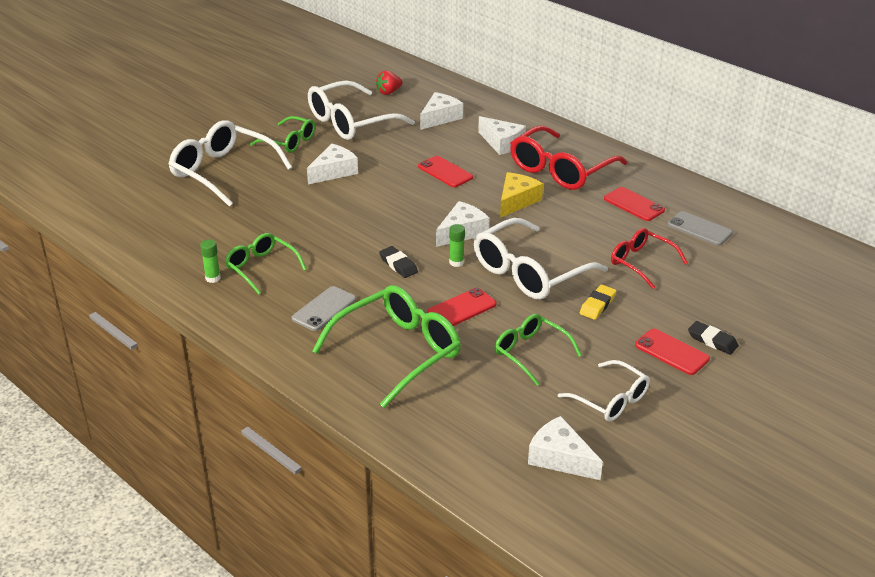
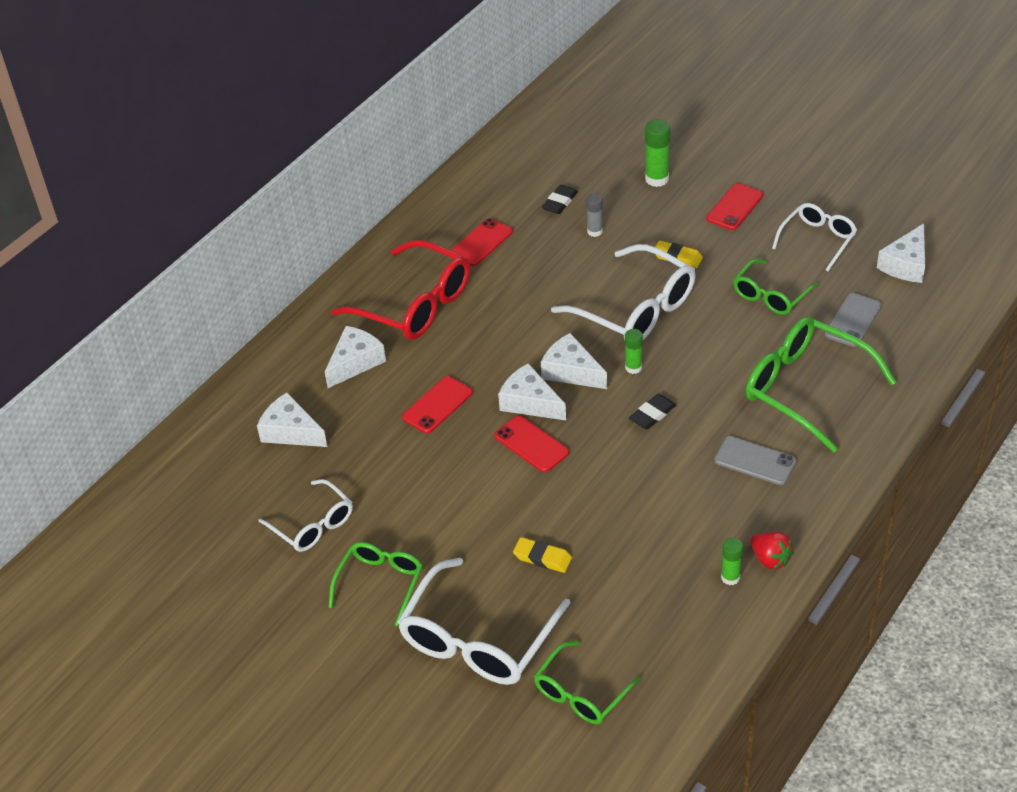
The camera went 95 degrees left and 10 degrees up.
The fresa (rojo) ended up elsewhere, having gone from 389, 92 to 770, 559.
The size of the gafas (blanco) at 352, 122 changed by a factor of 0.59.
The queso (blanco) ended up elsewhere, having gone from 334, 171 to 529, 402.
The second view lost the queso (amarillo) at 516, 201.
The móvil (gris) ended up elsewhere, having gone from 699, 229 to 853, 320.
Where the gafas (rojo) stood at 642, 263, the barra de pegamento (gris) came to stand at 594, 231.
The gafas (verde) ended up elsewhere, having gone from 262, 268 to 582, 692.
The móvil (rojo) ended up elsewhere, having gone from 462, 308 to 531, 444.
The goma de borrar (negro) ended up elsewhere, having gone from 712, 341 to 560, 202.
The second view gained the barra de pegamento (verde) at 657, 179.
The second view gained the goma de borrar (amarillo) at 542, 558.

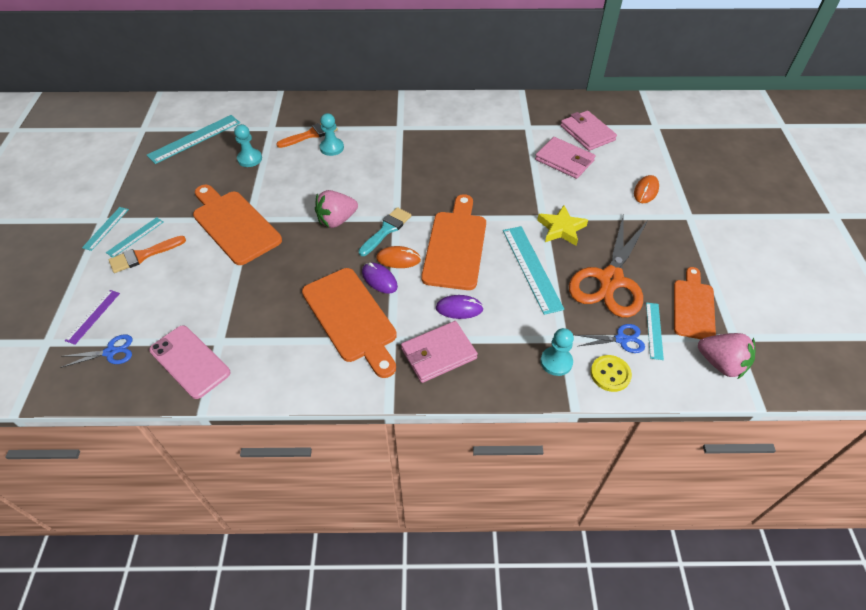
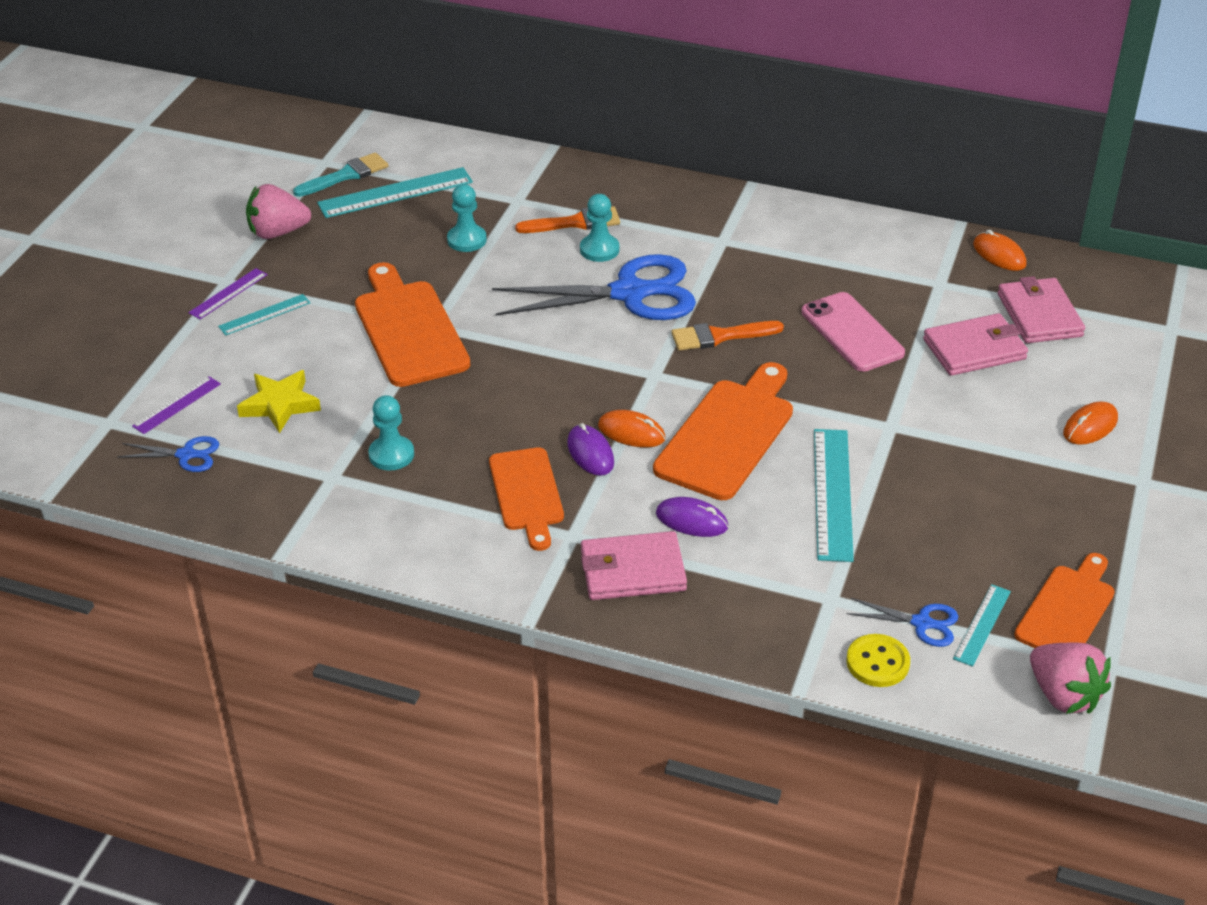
The camera went 20 degrees right and 10 degrees down.
The cartera (rosa) at 564, 160 ended up facing another way, 75 degrees counterclockwise from before.
The fresa (rosa) ended up elsewhere, having gone from 337, 220 to 278, 232.
The estrella (amarillo) ended up elsewhere, having gone from 561, 229 to 280, 405.
What was the regla (turquesa) at 106, 228 turned into the regla (morado) at 228, 293.
The pincel (turquesa) ended up elsewhere, having gone from 386, 230 to 346, 175.
The second view lost the tijeras (naranja) at 610, 280.
The pincel (naranja) ended up elsewhere, having gone from 143, 255 to 720, 336.
The size of the tabla de cortar (naranja) at 351, 318 changed by a factor of 0.66.
The móvil (rosa) ended up elsewhere, having gone from 190, 361 to 852, 333.
The peón (turquesa) ended up elsewhere, having gone from 556, 362 to 391, 455.
The second view gained the ratón (naranja) at 999, 255.
The second view gained the tijeras (azul) at 629, 293.

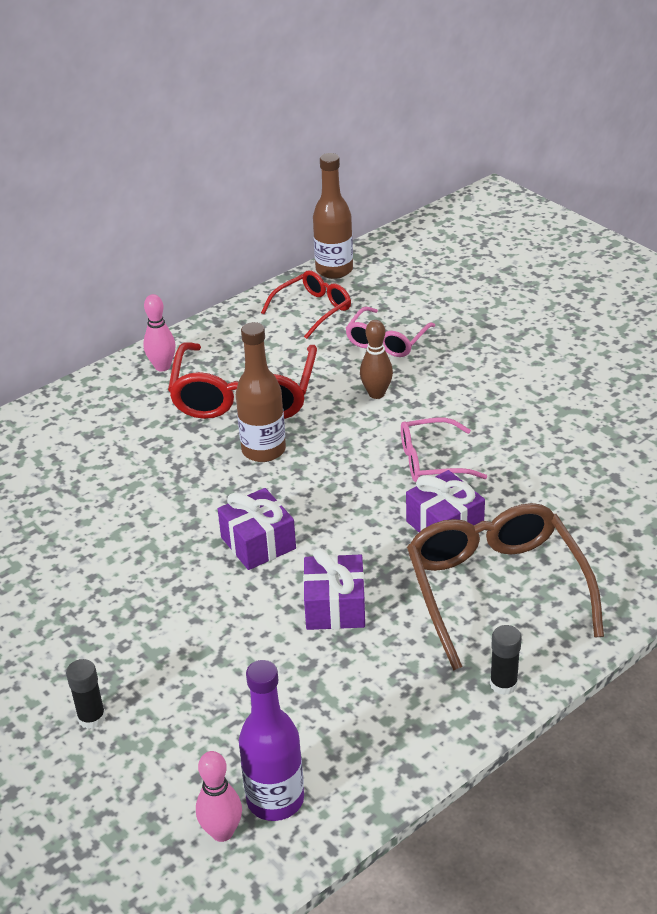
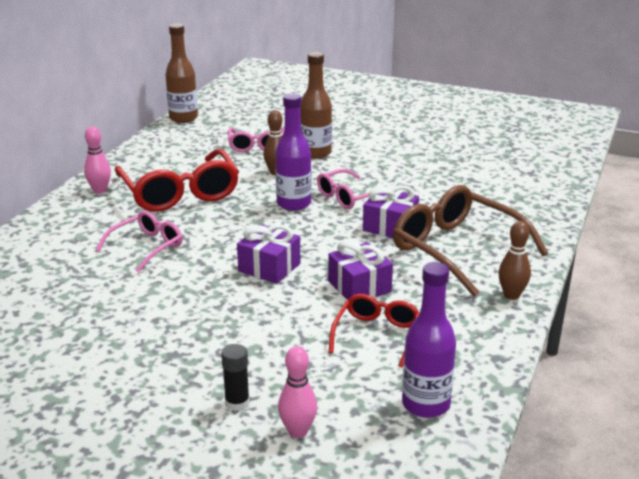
The camera went 30 degrees left and 10 degrees down.
The gafas (rojo) ended up elsewhere, having gone from 313, 310 to 377, 335.
The botella (marrón) ended up elsewhere, having gone from 263, 450 to 316, 153.
Where the barra de pegamento (negro) stood at 503, 684, the bolo (marrón) came to stand at 511, 295.
The bolo (rosa) ended up elsewhere, having gone from 222, 832 to 298, 431.
The second view gained the botella (morado) at 294, 204.
The second view gained the gafas (rosa) at 147, 247.

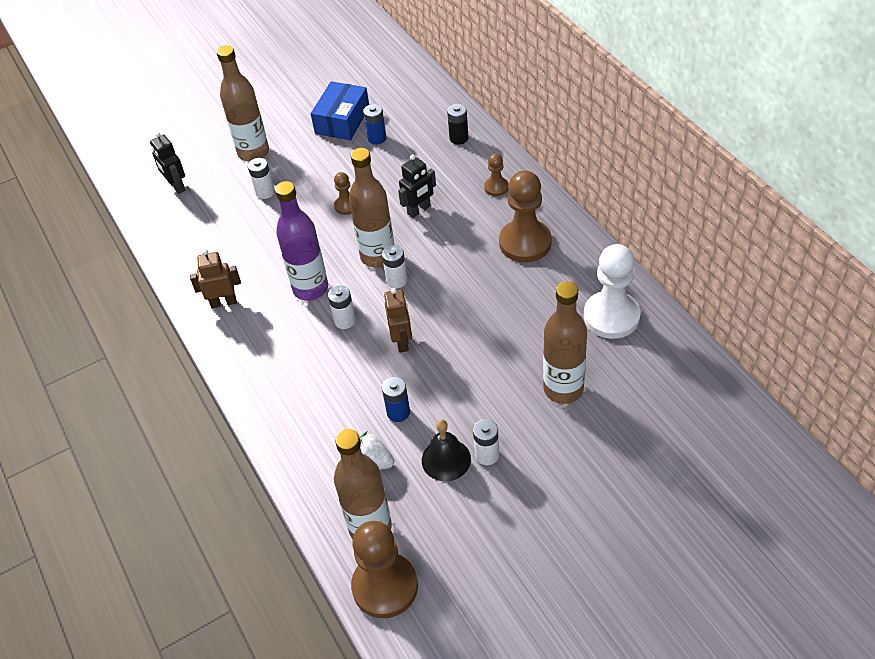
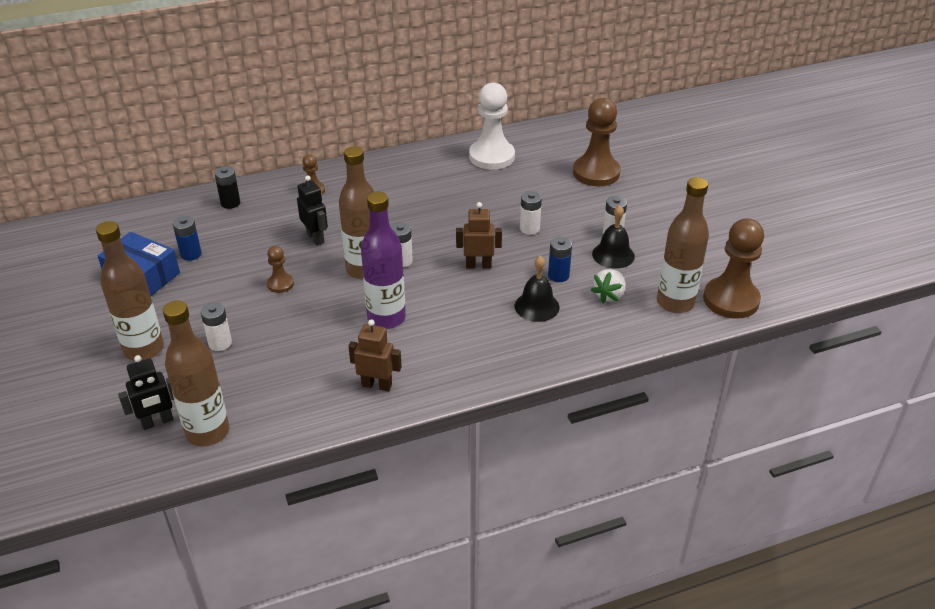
The camera went 85 degrees left and 10 degrees down.
The peón (marrón) ended up elsewhere, having gone from 525, 243 to 596, 173.
The robot (marrón) at 223, 302 ended up facing another way, 105 degrees clockwise from before.
The botella (marrón) ended up elsewhere, having gone from 563, 389 to 207, 432.
The pila (blanco) ended up elsewhere, having gone from 345, 321 to 529, 228.
The second view gained the campana (negro) at 537, 306.

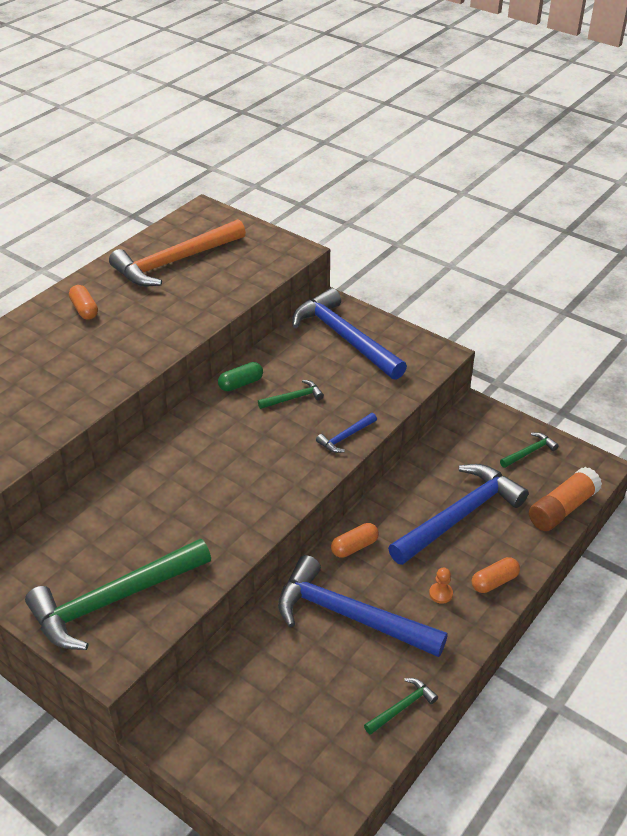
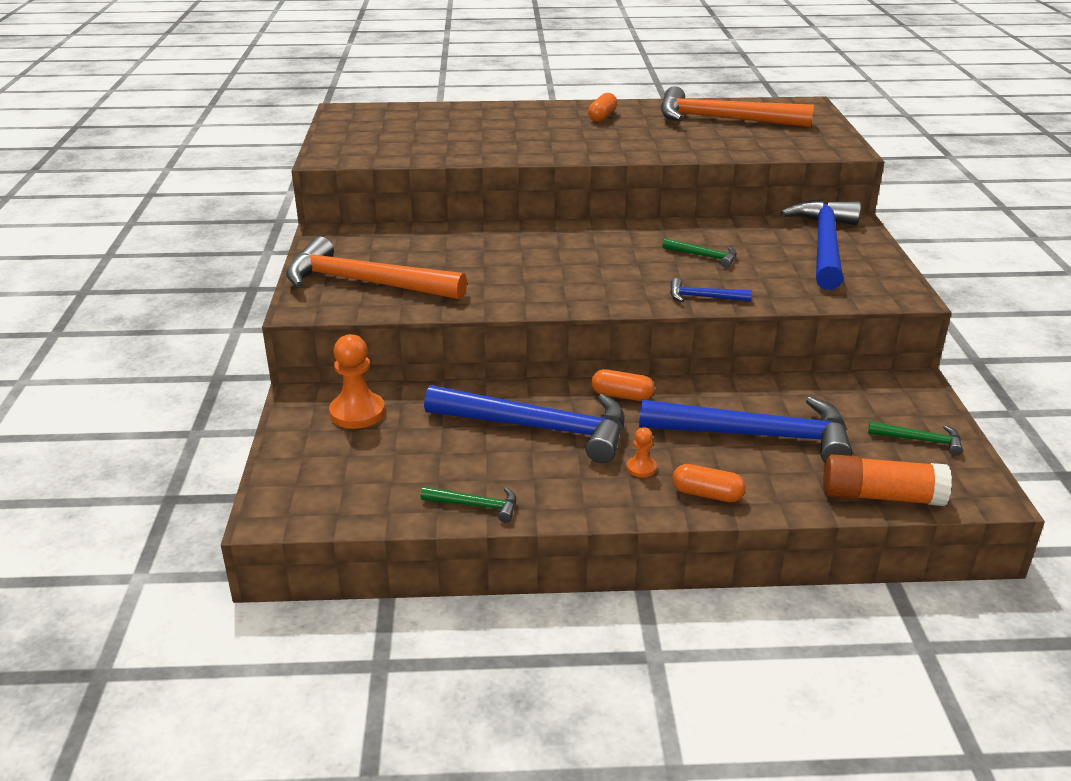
The camera went 50 degrees right and 10 degrees down.
The second view lost the cápsula (verde) at 241, 384.
What was the martillo (verde) at 112, 601 turned into the martillo (naranja) at 364, 282.
The martillo (azul) at 348, 615 ended up facing another way, 120 degrees clockwise from before.
The second view gained the peón (naranja) at 357, 413.

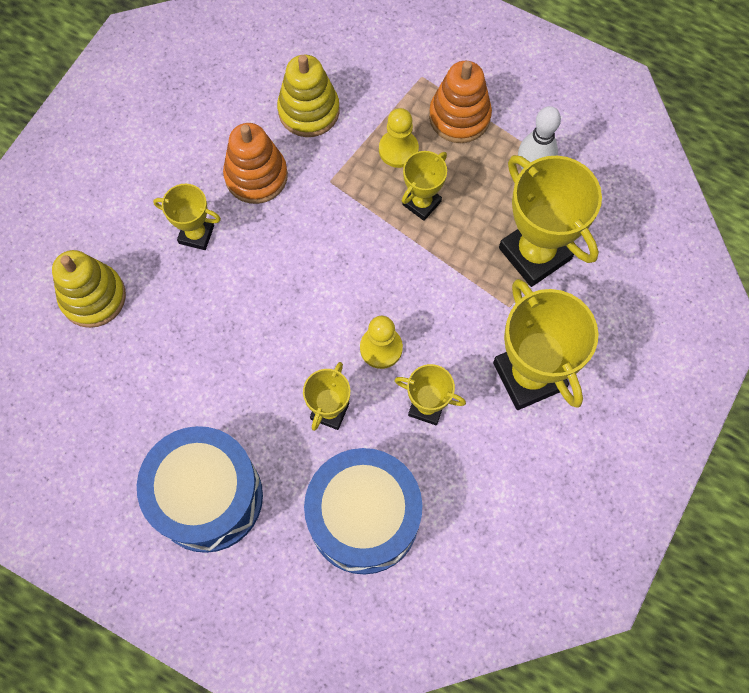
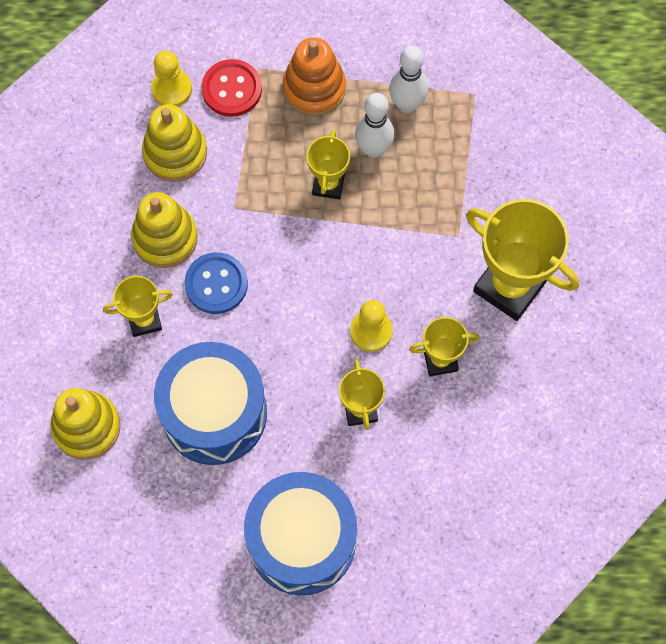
The camera went 30 degrees left and 0 degrees up.
The peón (amarillo) ended up elsewhere, having gone from 398, 150 to 171, 89.
What was the juguete apilable (naranja) at 256, 176 turned into the juguete apilable (amarillo) at 165, 238.
The second view lost the trofeo (amarillo) at 535, 253.
The tambor (azul) ended up elsewhere, having gone from 364, 518 to 214, 413.
The second view gained the botón (rojo) at 232, 89.
The second view gained the bolo (blanco) at 373, 149.
The second view gained the botón (azul) at 216, 284.

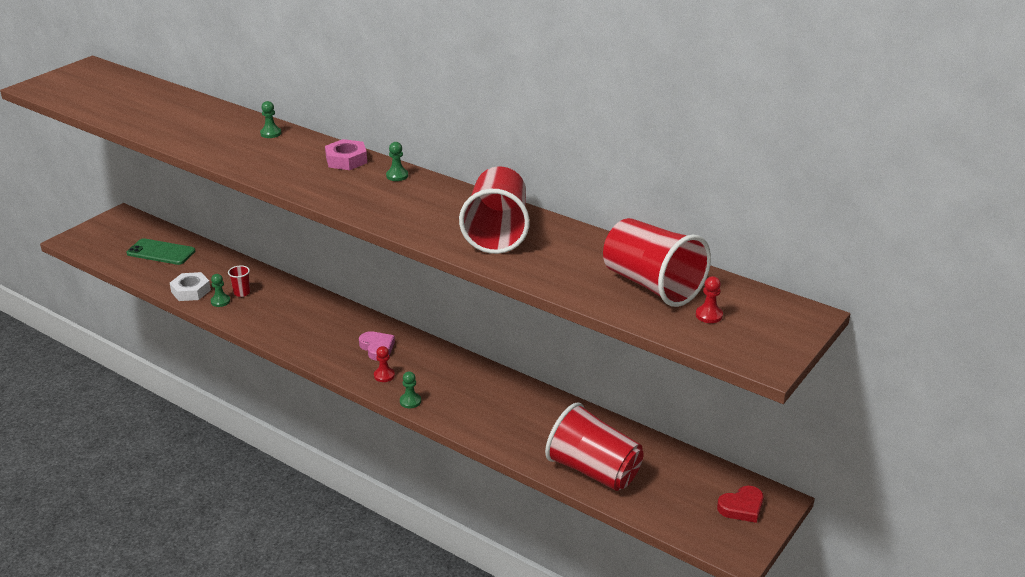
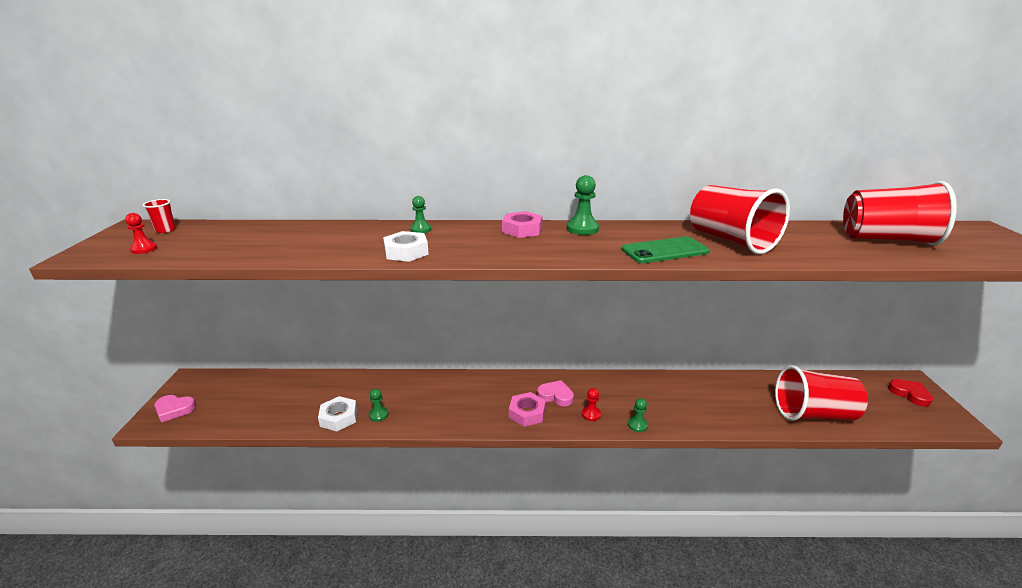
The camera went 35 degrees left and 5 degrees down.
The size of the peón (verde) at 397, 176 changed by a factor of 1.56.
The móvil (verde) ended up elsewhere, having gone from 161, 252 to 665, 251.
The vaso (rojo) ended up elsewhere, having gone from 242, 293 to 165, 230.
The peón (rojo) ended up elsewhere, having gone from 709, 315 to 144, 249.
The corazón (rojo) at 742, 507 ended up facing another way, 60 degrees counterclockwise from before.
The second view gained the tuerca (blanco) at 406, 252.
The second view gained the tuerca (rosa) at 527, 413.
The second view gained the corazón (rosa) at 174, 409.

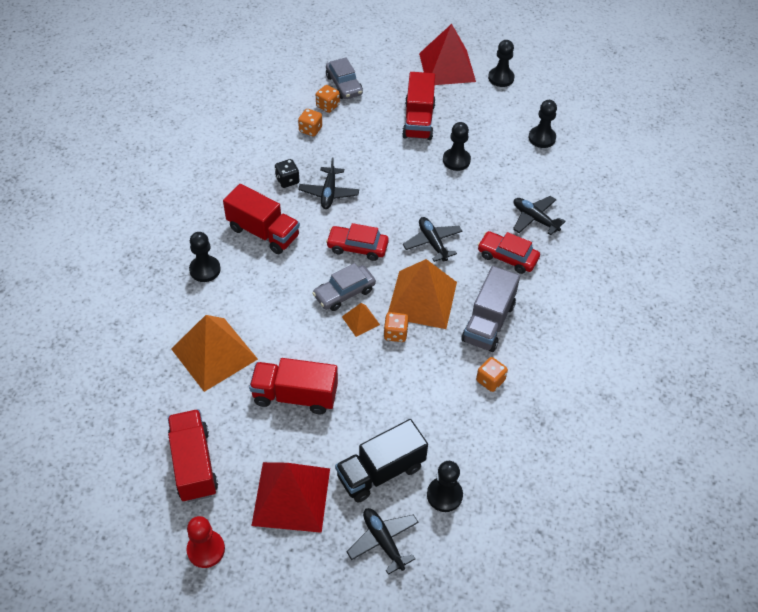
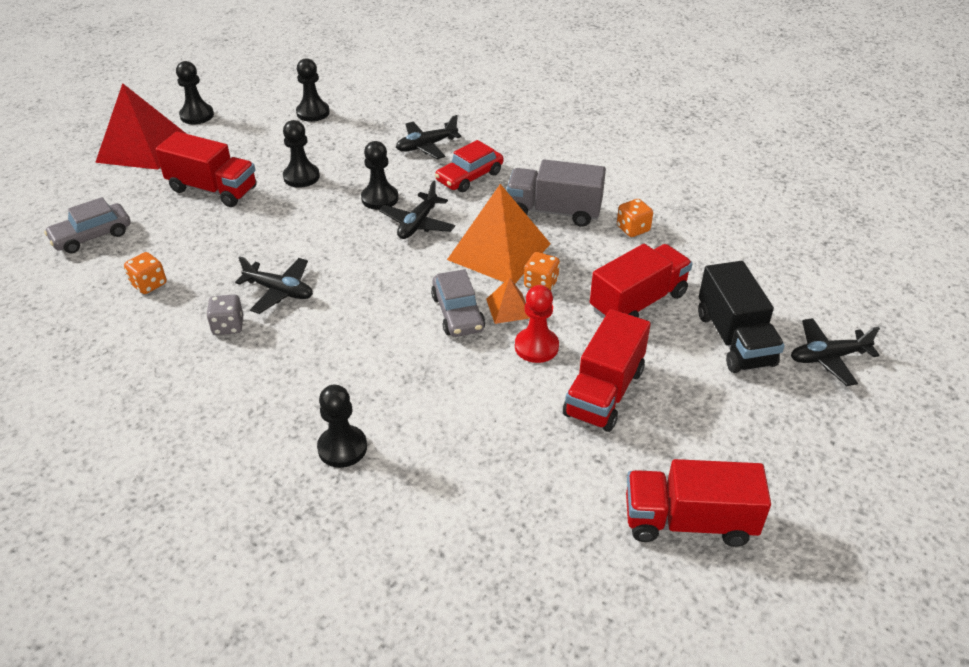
The camera went 70 degrees left and 10 degrees down.
The coche (gris) at 344, 85 ended up facing another way, 150 degrees clockwise from before.
The second view lost the dado (naranja) at 327, 106.
What was the dado (negro) at 287, 180 turned into the dado (gris) at 228, 326.
The camión (rojo) ended up elsewhere, having gone from 263, 232 to 638, 302.
The avión (negro) at 432, 242 ended up facing another way, 60 degrees counterclockwise from before.
The second view lost the coche (rojo) at 357, 247.
The camión (gris) at 488, 322 ended up facing another way, 150 degrees clockwise from before.
The second view lost the pirámide (naranja) at 214, 354.
The peón (negro) ended up elsewhere, having gone from 444, 495 to 380, 198.
The second view lost the pirámide (rojo) at 291, 496.
The peón (rojo) ended up elsewhere, having gone from 206, 549 to 536, 347.

